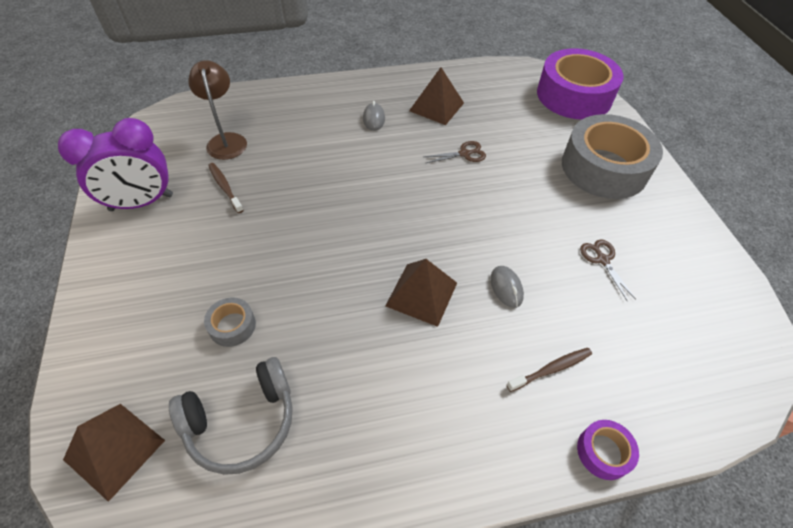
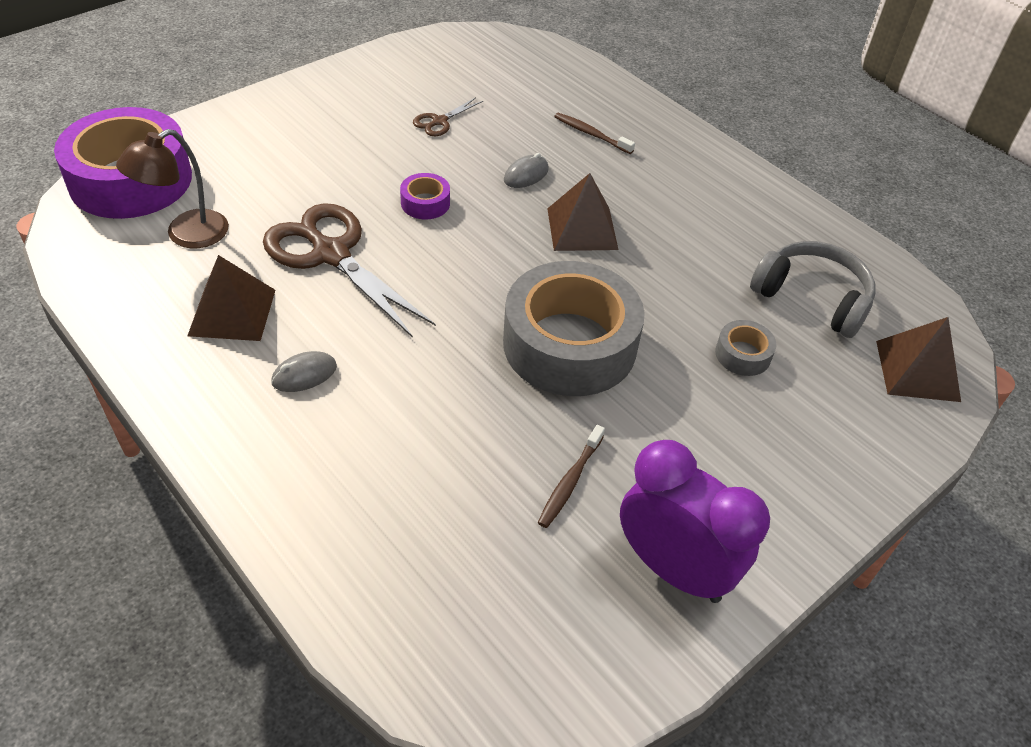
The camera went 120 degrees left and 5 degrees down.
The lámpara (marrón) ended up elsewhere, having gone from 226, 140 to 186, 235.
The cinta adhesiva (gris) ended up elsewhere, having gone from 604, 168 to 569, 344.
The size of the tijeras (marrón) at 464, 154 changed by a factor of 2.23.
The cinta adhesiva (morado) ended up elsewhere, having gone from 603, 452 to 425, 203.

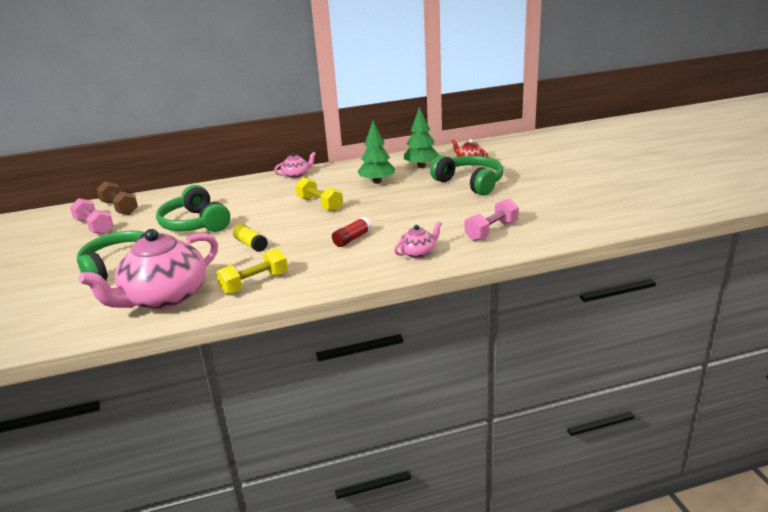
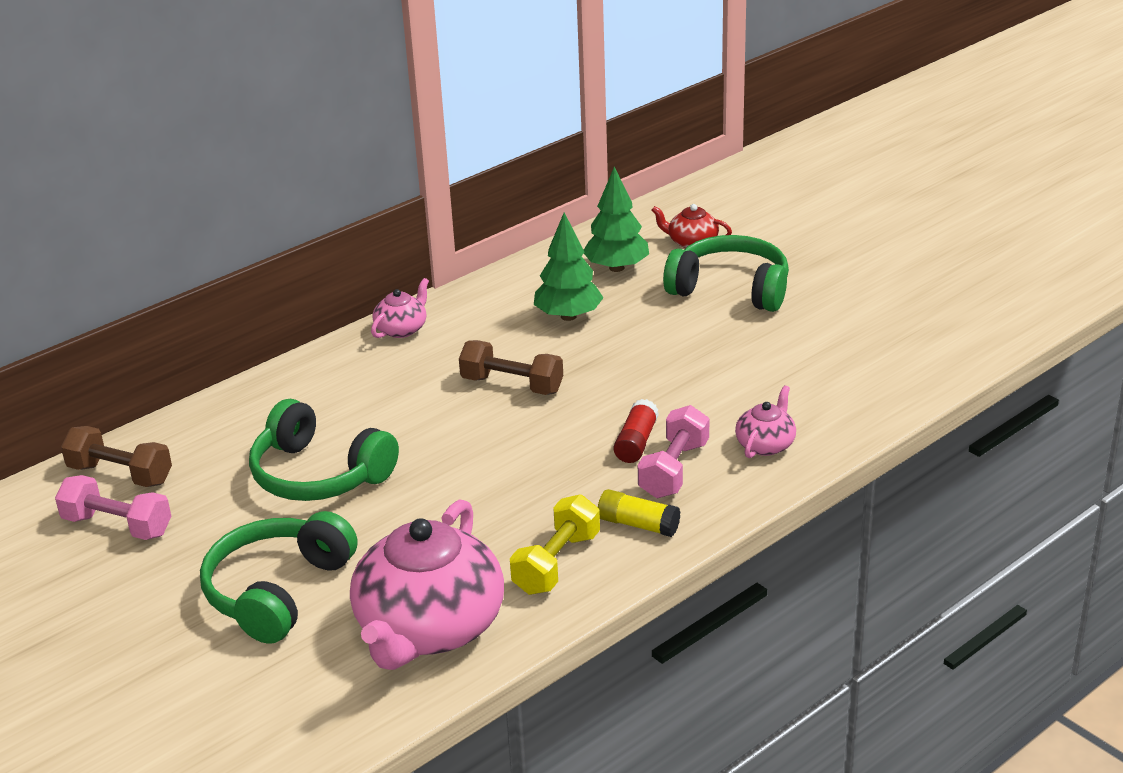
The camera went 25 degrees left and 5 degrees up.
What was the mancuerna (amarillo) at 320, 204 turned into the mancuerna (marrón) at 512, 385.
The mancuerna (rosa) ended up elsewhere, having gone from 491, 231 to 674, 470.
The barra de pegamento (amarillo) ended up elsewhere, having gone from 251, 244 to 638, 524.

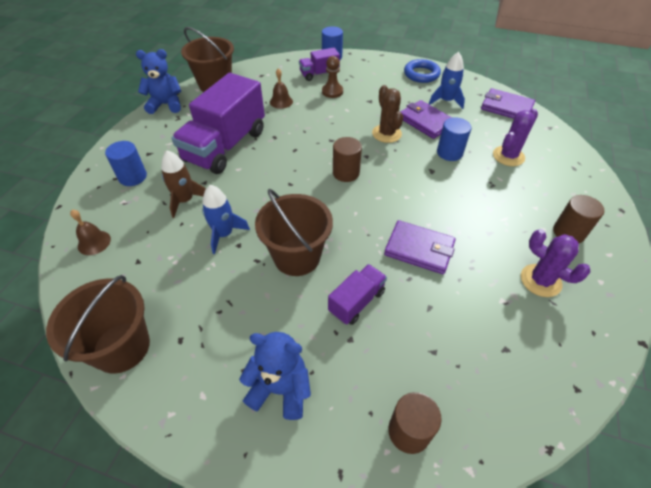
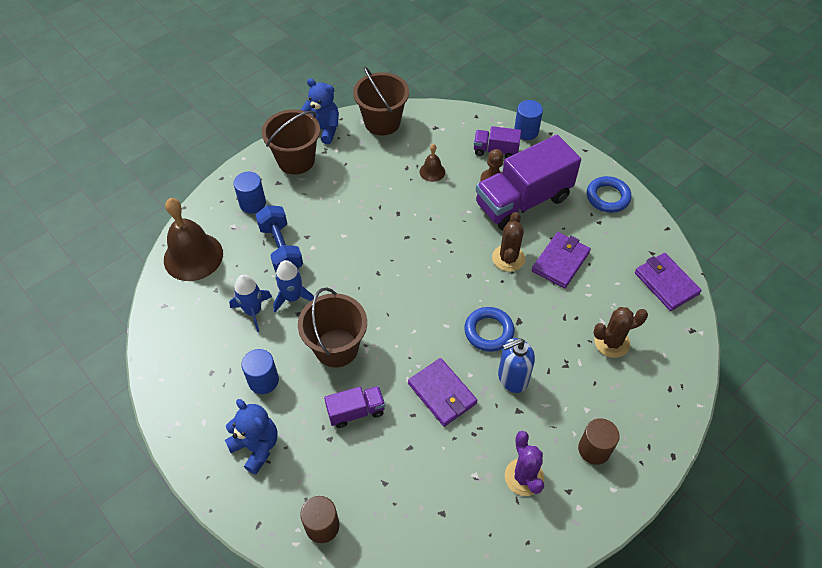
The camera went 30 degrees right and 5 degrees up.
The cohete (azul) ended up elsewhere, having gone from 446, 101 to 253, 311.
The camión (morado) ended up elsewhere, having gone from 225, 146 to 523, 201.
The cartera (morado) at 426, 122 ended up facing another way, 45 degrees clockwise from before.
What was the cactus (morado) at 508, 156 turned into the cactus (marrón) at 611, 342.
The cilindro (azul) ended up elsewhere, having gone from 449, 153 to 263, 380.
The second view lost the cilindro (marrón) at 346, 173.
Where the cohete (marrón) stood at 185, 200, the mancuerna (azul) came to stand at 281, 248.
The size of the campana (marrón) at 94, 242 changed by a factor of 2.11.
The balde (marrón) ended up elsewhere, having gone from 121, 347 to 296, 160.
The second view gained the anillo (azul) at 488, 331.
The second view gained the dispensador de jabón (azul) at 512, 378.

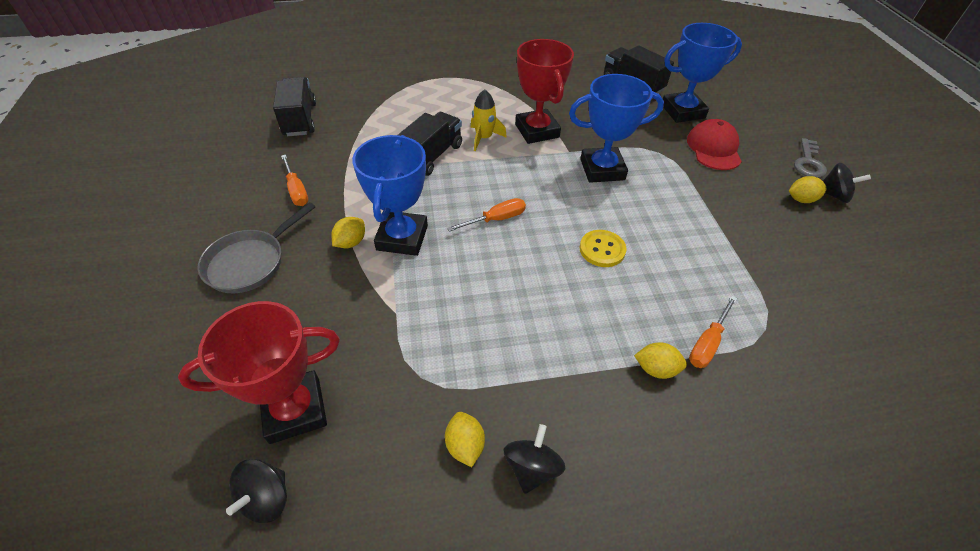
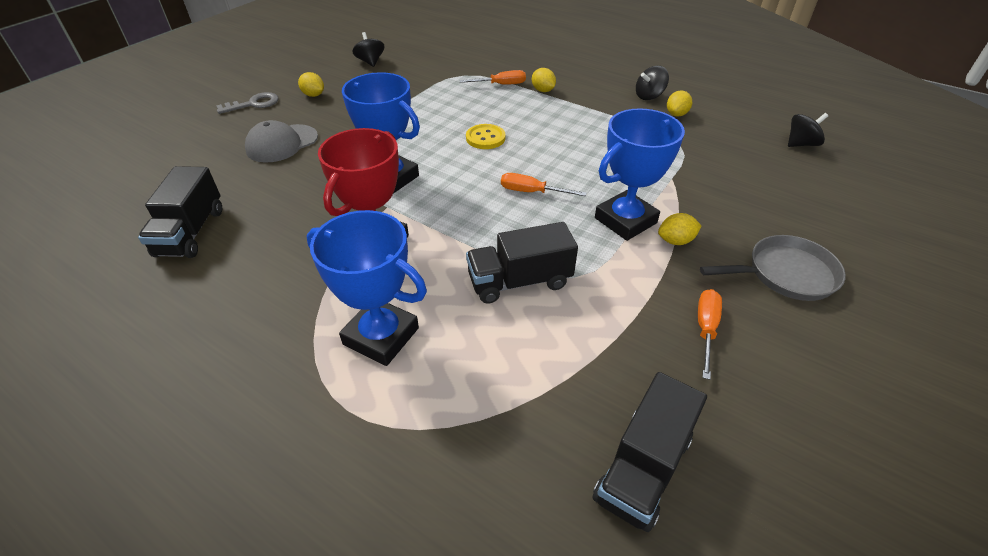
The camera went 135 degrees left and 5 degrees down.
The trofeo (azul) ended up elsewhere, having gone from 682, 111 to 381, 336.
The second view lost the cohete (amarillo) at 484, 138.
What was the gorra (rojo) at 713, 148 turned into the gorra (gris) at 282, 143.
The peonza (negro) ended up elsewhere, having gone from 833, 195 to 370, 62.
The second view lost the trofeo (rojo) at 295, 410.

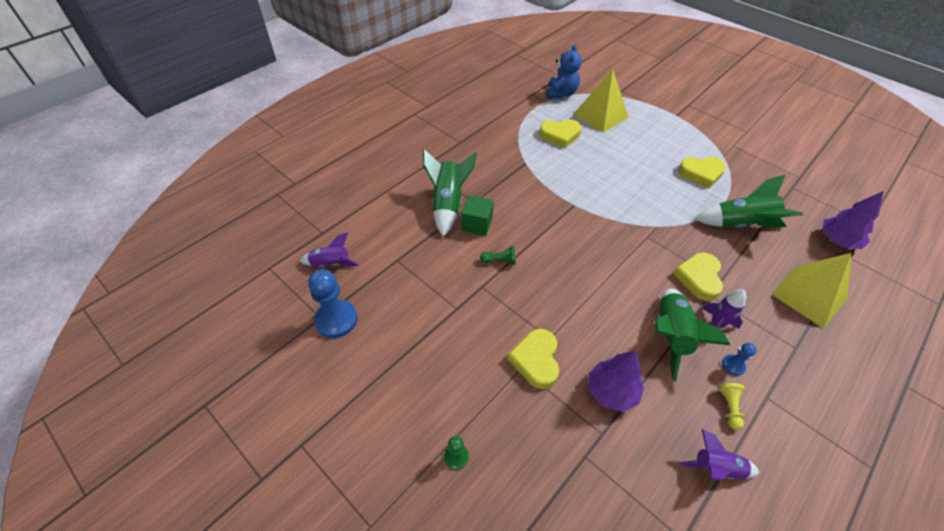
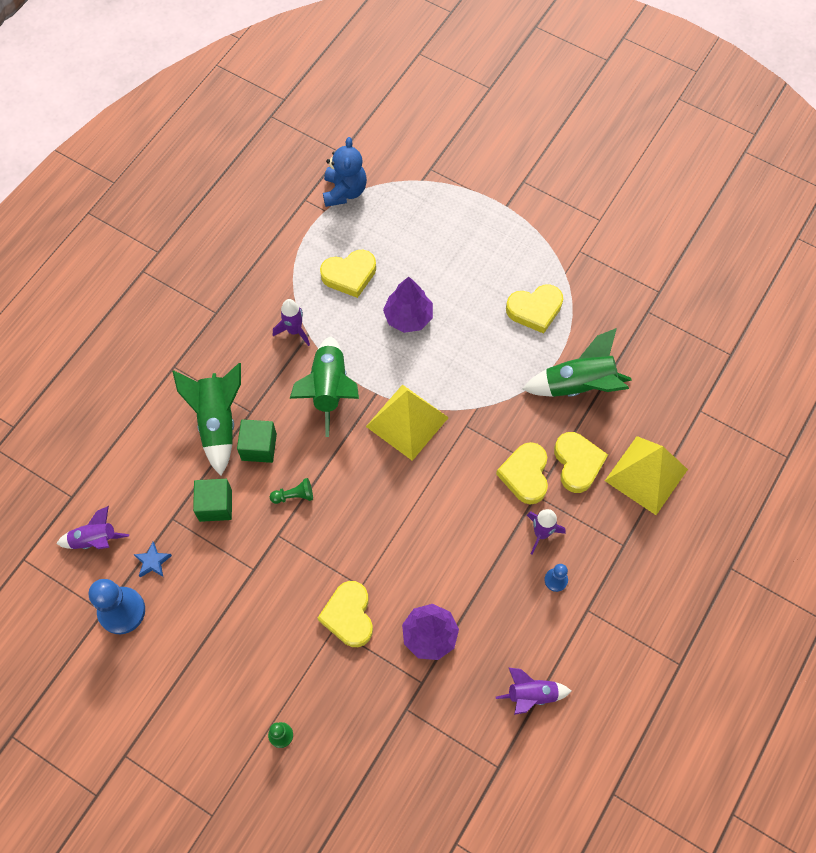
The camera went 10 degrees left and 15 degrees up.
The pirámide (amarillo) ended up elsewhere, having gone from 600, 115 to 407, 422.
The árbol (morado) ended up elsewhere, having gone from 837, 240 to 408, 317.
The cohete (verde) ended up elsewhere, having gone from 670, 336 to 329, 389.
The second view lost the peón (amarillo) at 729, 407.
The second view gained the cohete (morado) at 294, 331.
The second view gained the corazón (amarillo) at 577, 463.
The second view gained the cubo (verde) at 215, 505.
The second view gained the estrella (azul) at 153, 561.

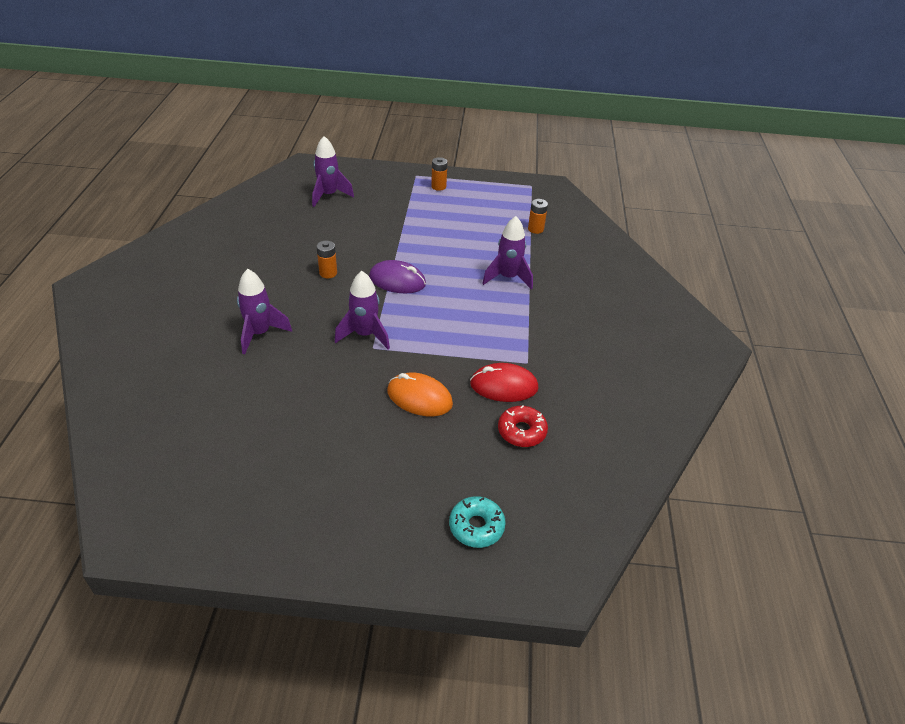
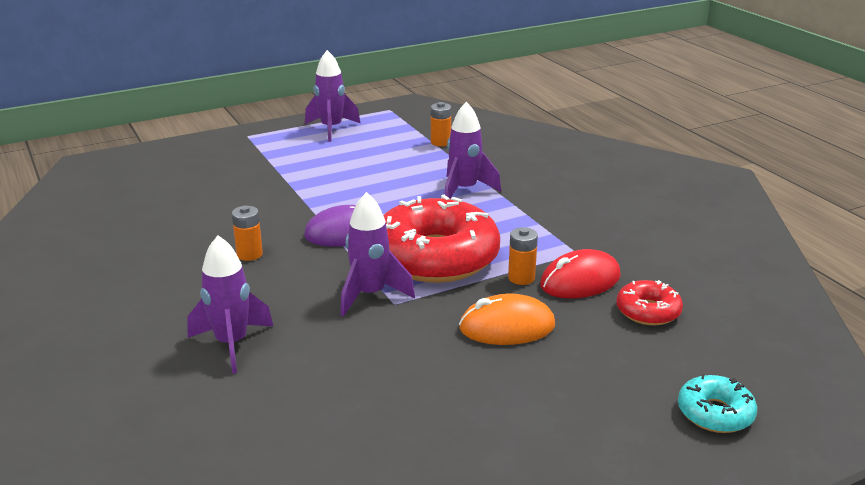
The camera went 30 degrees left and 15 degrees down.
The cohete (morado) ended up elsewhere, having gone from 329, 195 to 331, 129.
The pila (naranja) ended up elsewhere, having gone from 438, 186 to 521, 278.
The second view gained the rosquilla (rojo) at 435, 257.

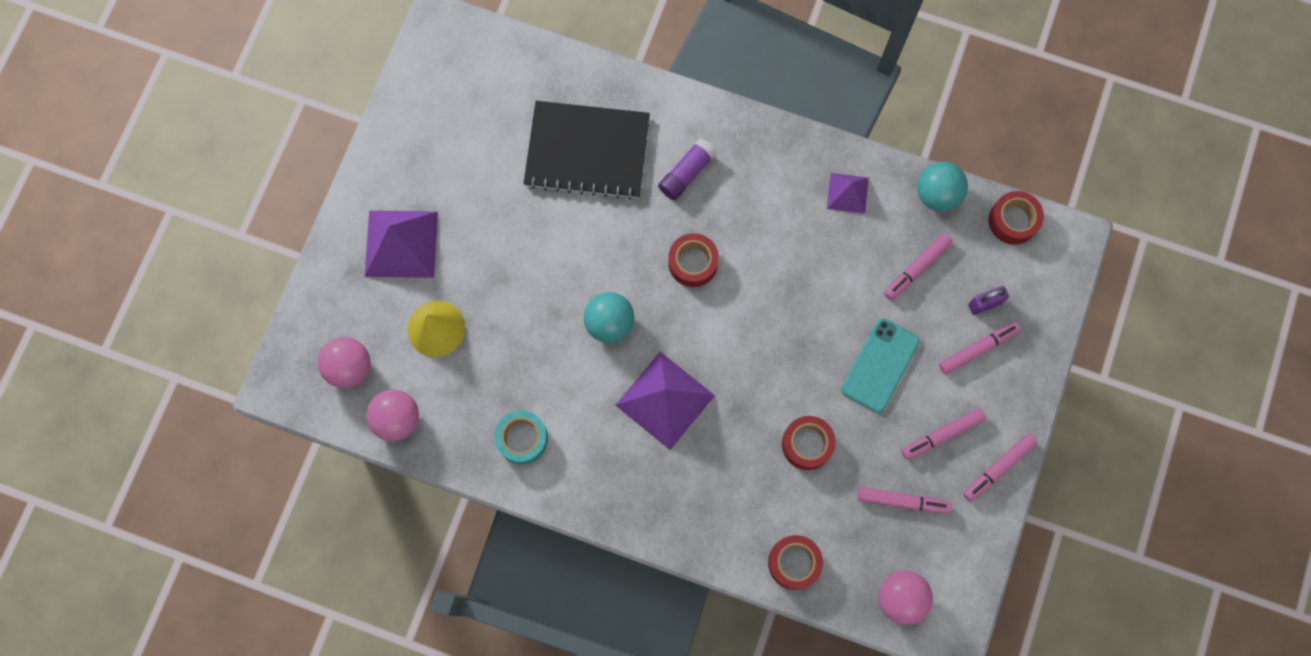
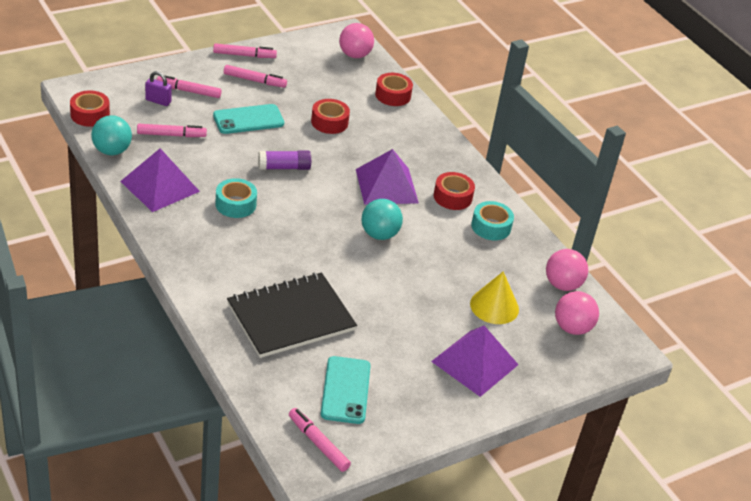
The camera went 145 degrees left and 35 degrees down.
The cuaderno (negro) at 587, 151 ended up facing another way, 75 degrees counterclockwise from before.
The barra de pegamento (morado) ended up elsewhere, having gone from 686, 173 to 284, 167.
The size of the pirámide (morado) at 847, 193 changed by a factor of 1.79.
The cinta adhesiva (rojo) ended up elsewhere, having gone from 693, 263 to 452, 197.
The rotulador (rosa) ended up elsewhere, having gone from 902, 501 to 318, 443.
The second view gained the cinta adhesiva (turquesa) at 235, 204.
The second view gained the móvil (turquesa) at 345, 390.

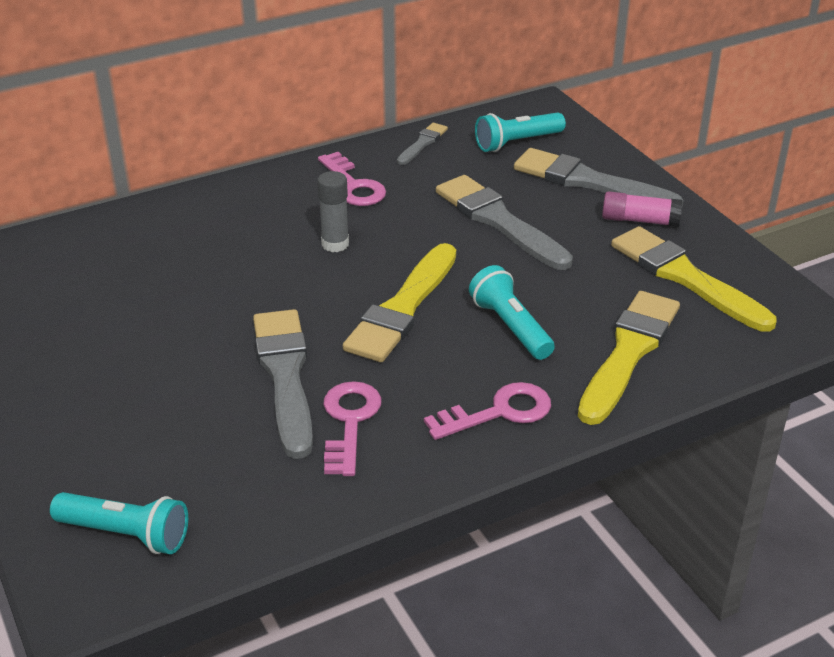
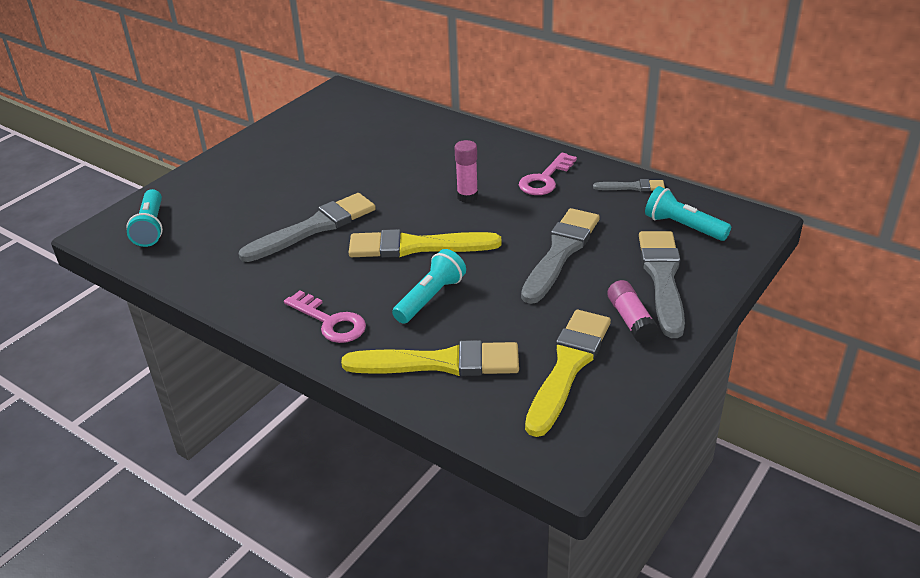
The camera went 65 degrees right and 0 degrees up.
What was the barra de pegamento (gris) at 335, 244 turned into the barra de pegamento (rosa) at 467, 196.
The second view lost the llave (rosa) at 349, 422.

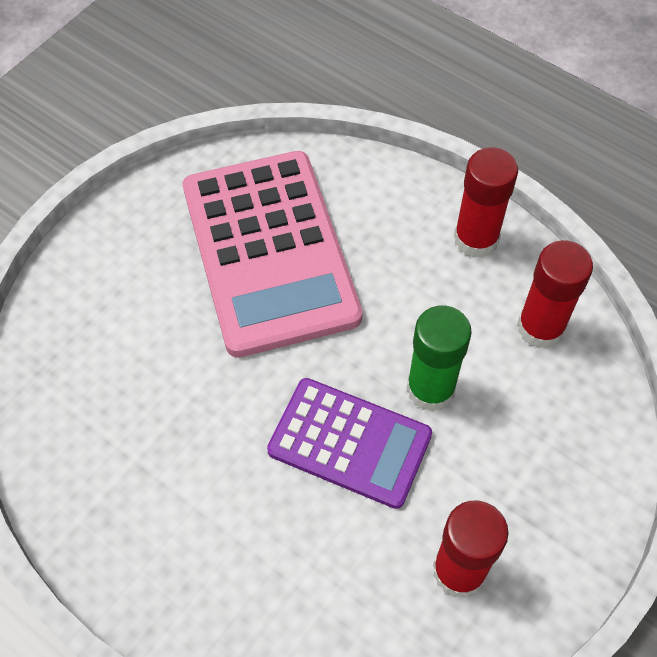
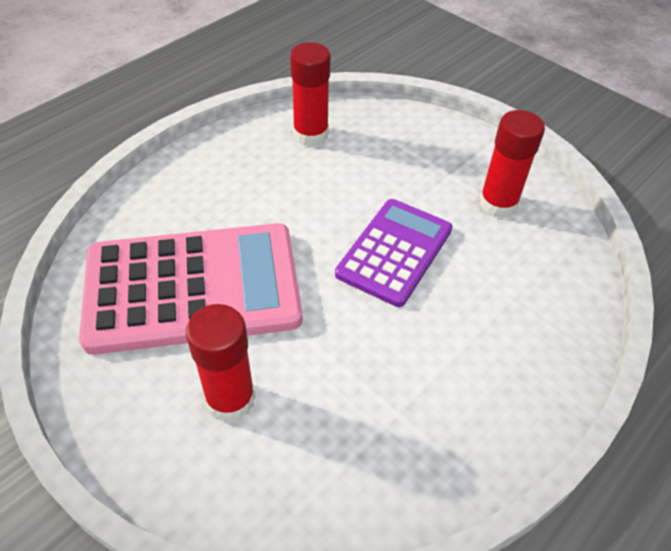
The camera went 85 degrees left and 10 degrees down.
The barra de pegamento (rojo) ended up elsewhere, having gone from 476, 239 to 230, 399.
The second view lost the barra de pegamento (verde) at 430, 389.

